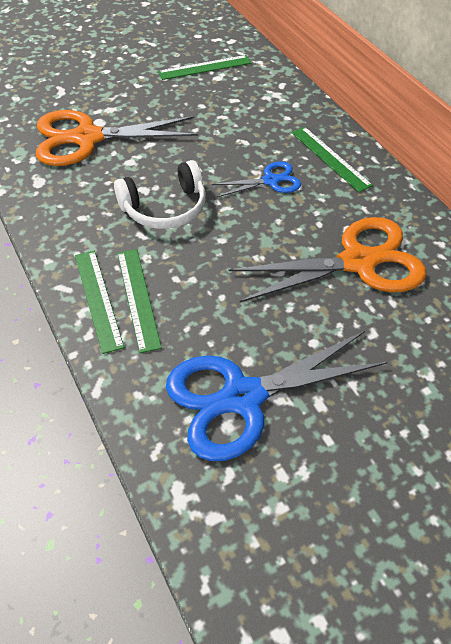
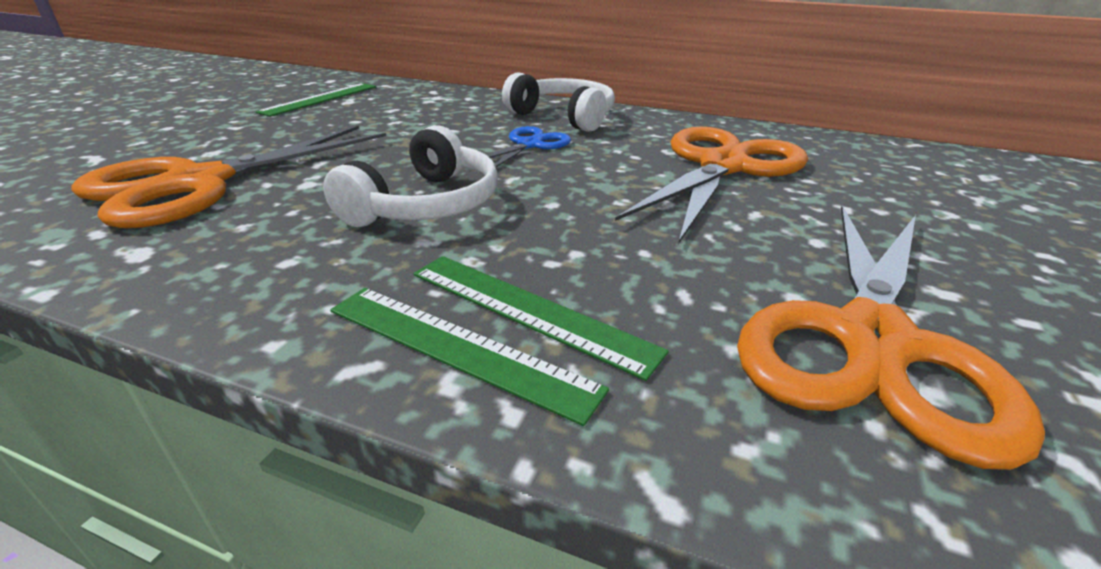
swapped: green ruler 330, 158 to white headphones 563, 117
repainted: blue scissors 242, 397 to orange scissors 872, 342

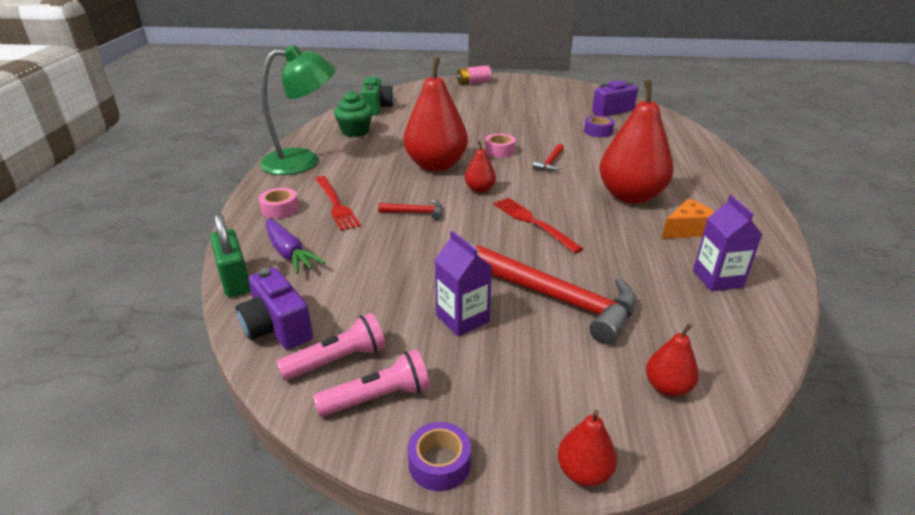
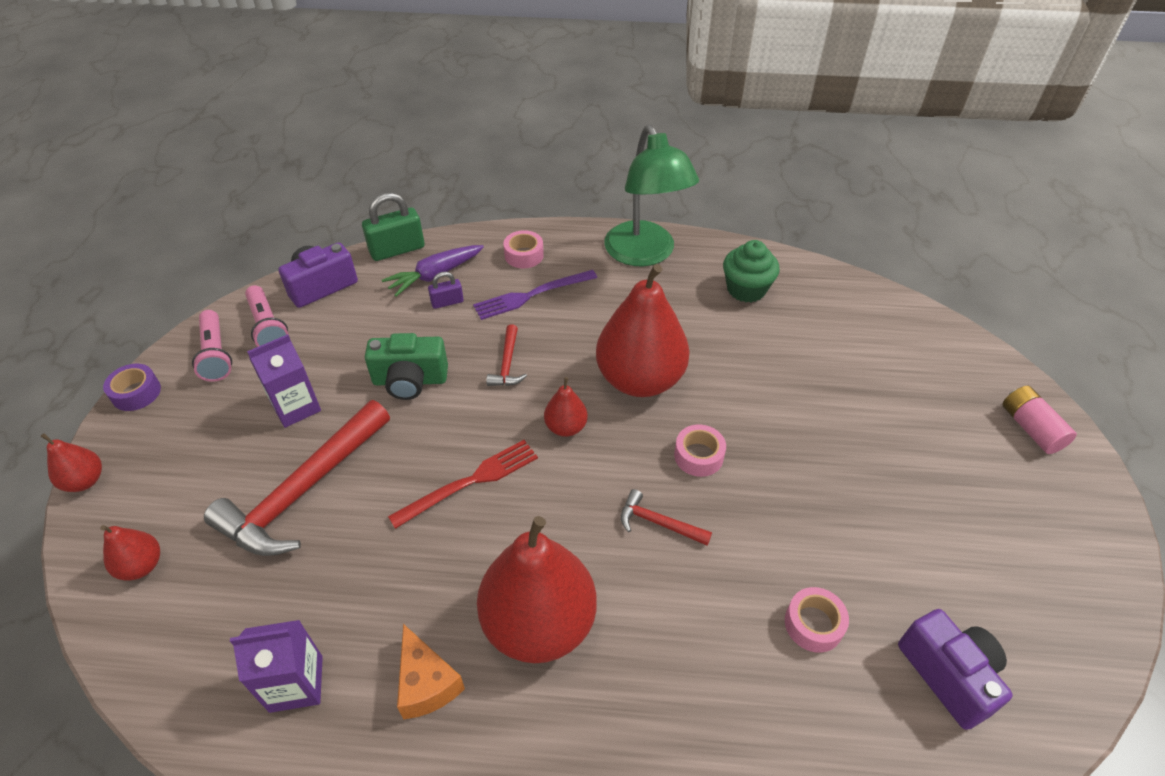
new: purple padlock 447, 302
shifted: green camera 377, 108 to 410, 380
repainted: red fork 335, 204 to purple fork 532, 295; purple tape 598, 131 to pink tape 813, 624

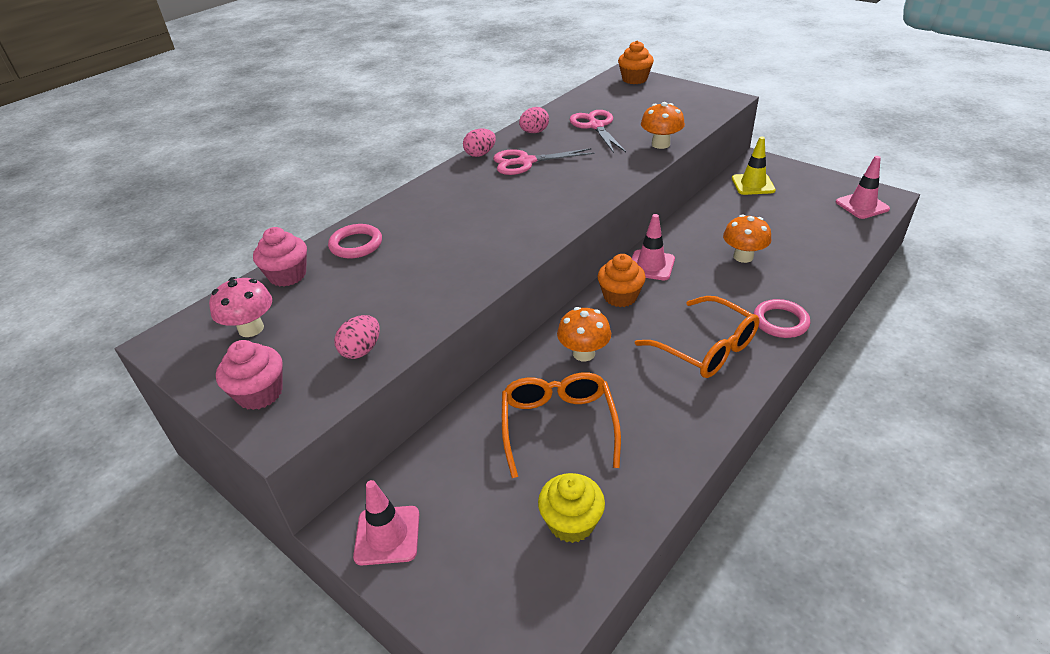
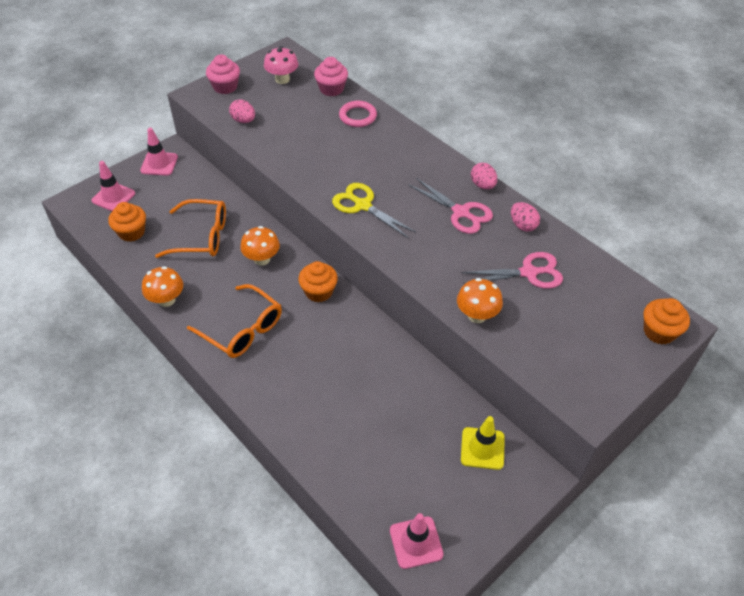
gone: pink ring 780, 322
new: yellow scissors 363, 205
shifted: pink traffic cone 651, 265 to 113, 197; orange mushroom 743, 257 to 166, 300
repainted: yellow cupcake 571, 522 to orange cupcake 131, 232
rotated: pink scissors 526, 162 = 461, 212 135 degrees clockwise; orange glasses 705, 347 = 241, 329 105 degrees counterclockwise

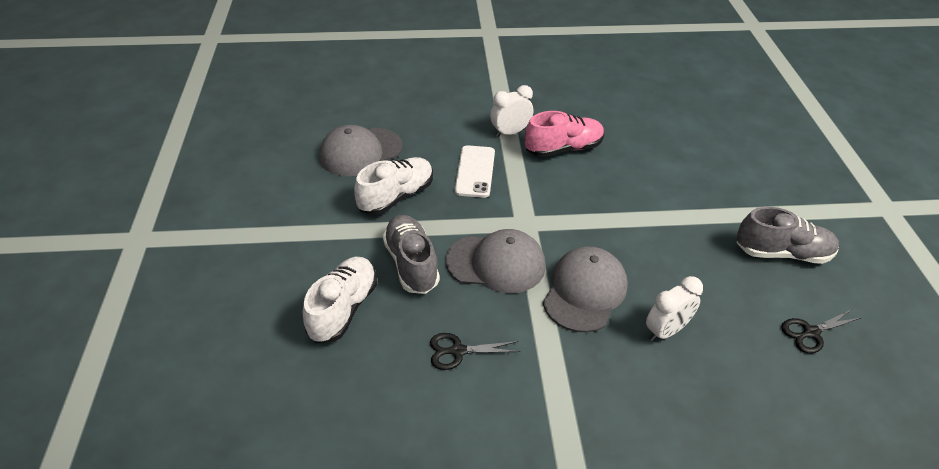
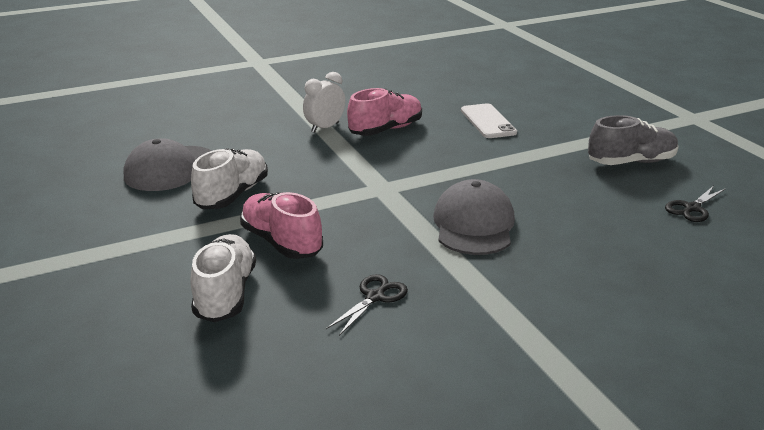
gone: grey cap 496, 263; white clock 666, 331
shifted: white phone 475, 171 to 488, 121
repainted: grey shoe 411, 264 to pink shoe 281, 242
rotated: black scissors 458, 351 = 375, 297 150 degrees clockwise

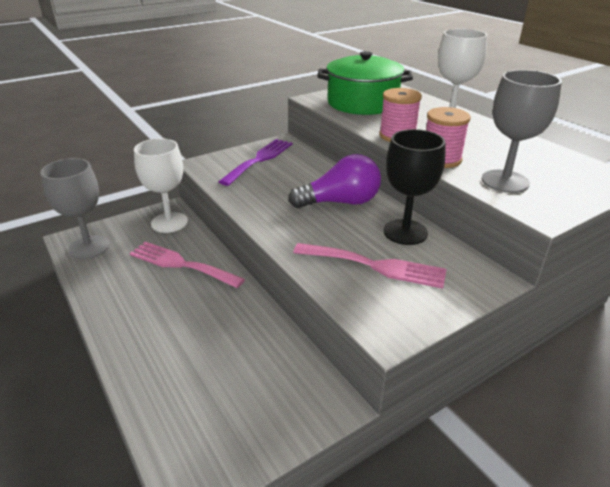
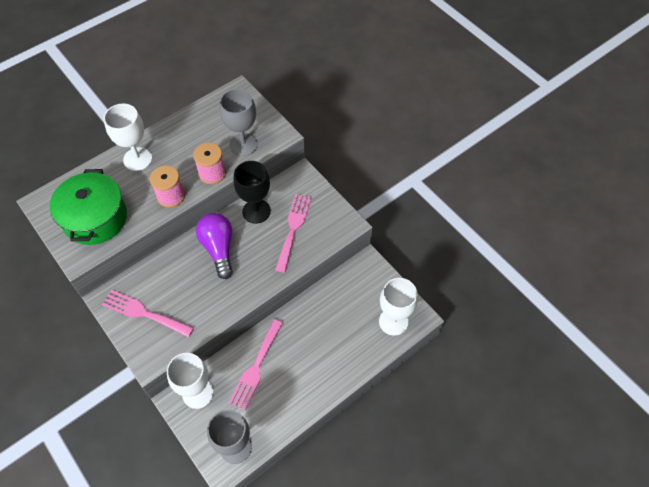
new: white goblet 393, 321
repainted: purple fork 259, 159 to pink fork 144, 313

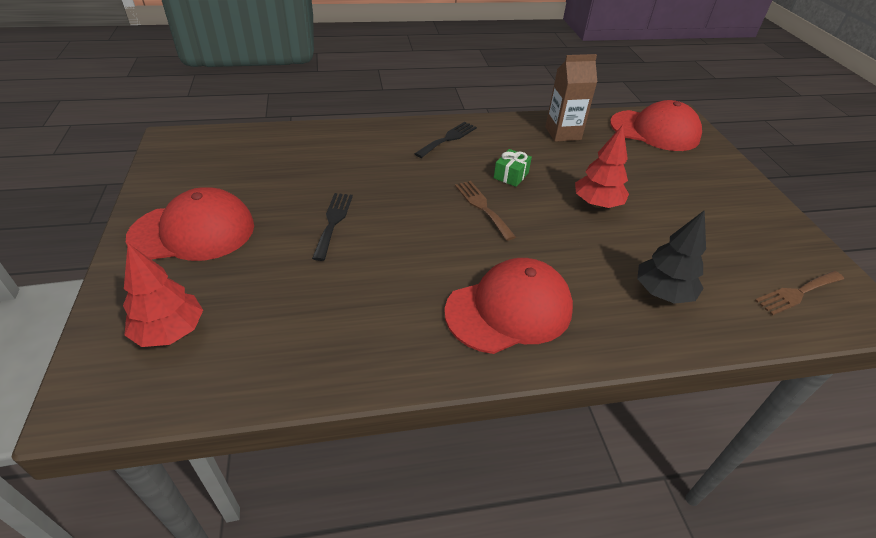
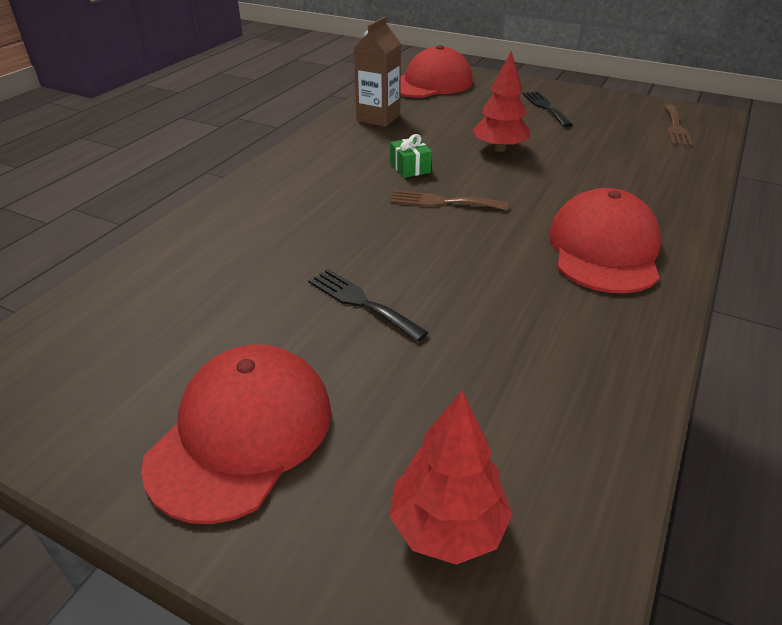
gone: black tree 662, 293
shifted: black fork 448, 139 to 545, 107

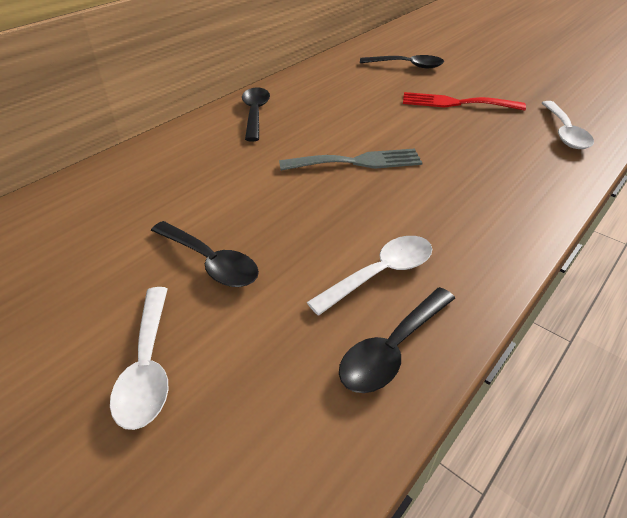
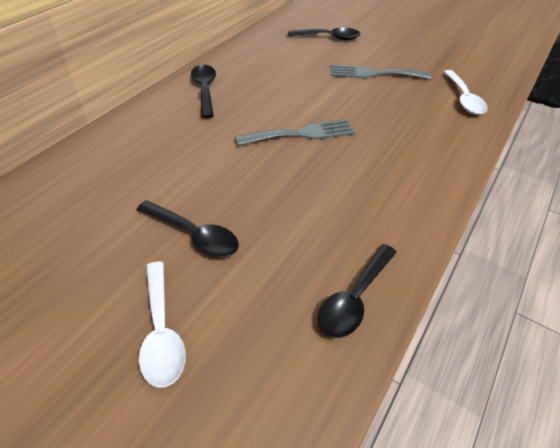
gone: white spoon 380, 273
repainted: red fork 455, 103 to grey fork 374, 73

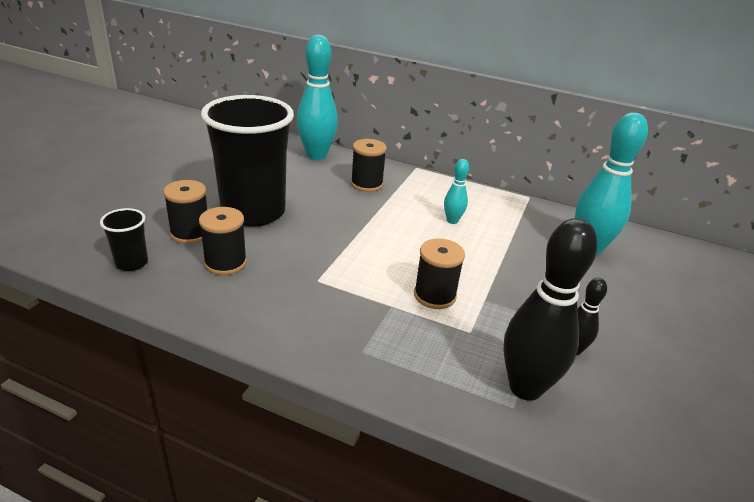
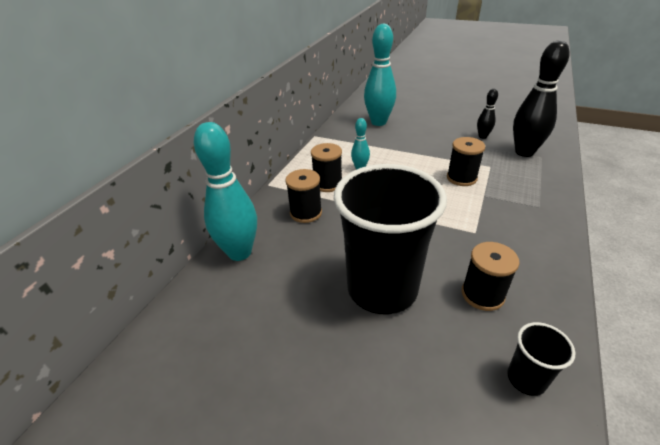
shifted: black spool 190, 233 to 327, 184

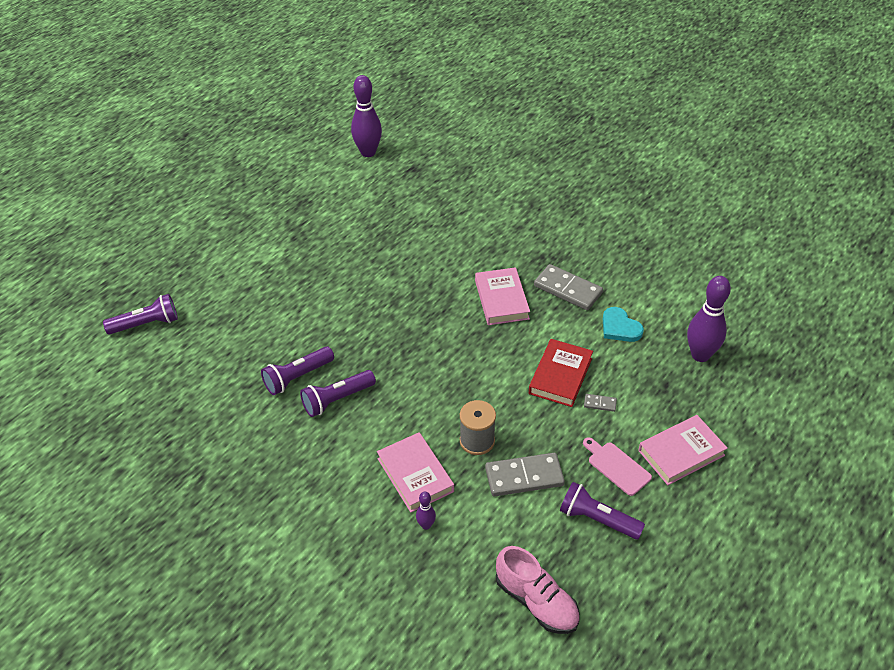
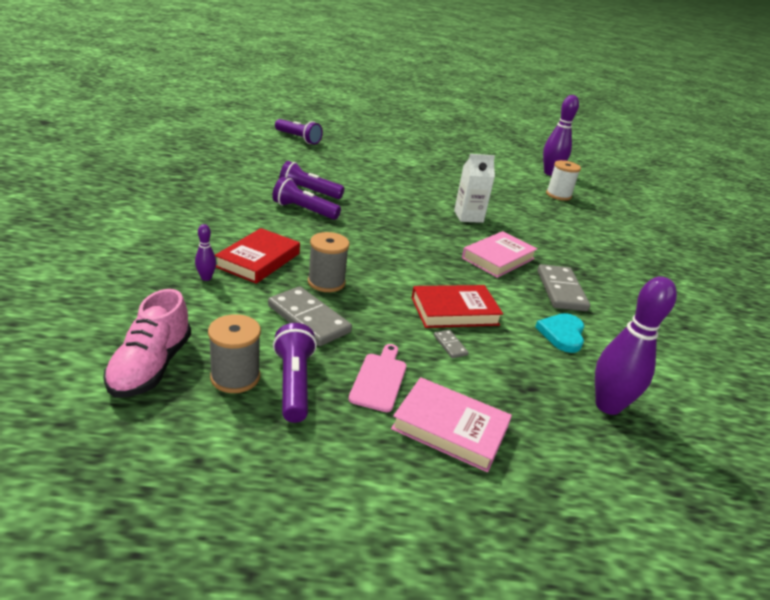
new: grey spool 235, 377; white carton 468, 216; white spool 558, 195
repainted: pink book 415, 475 to red book 258, 260

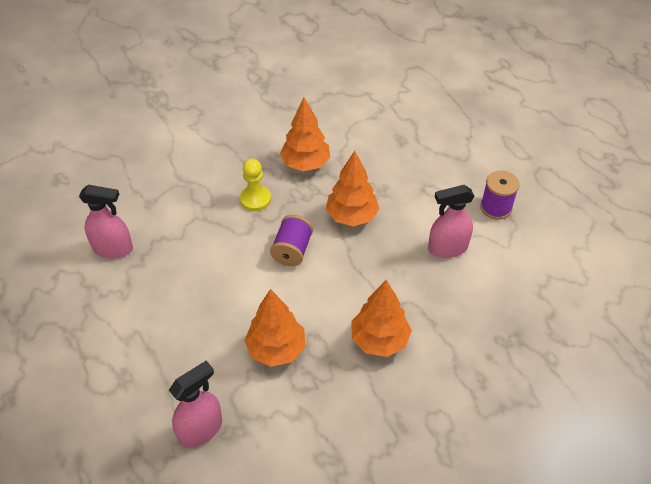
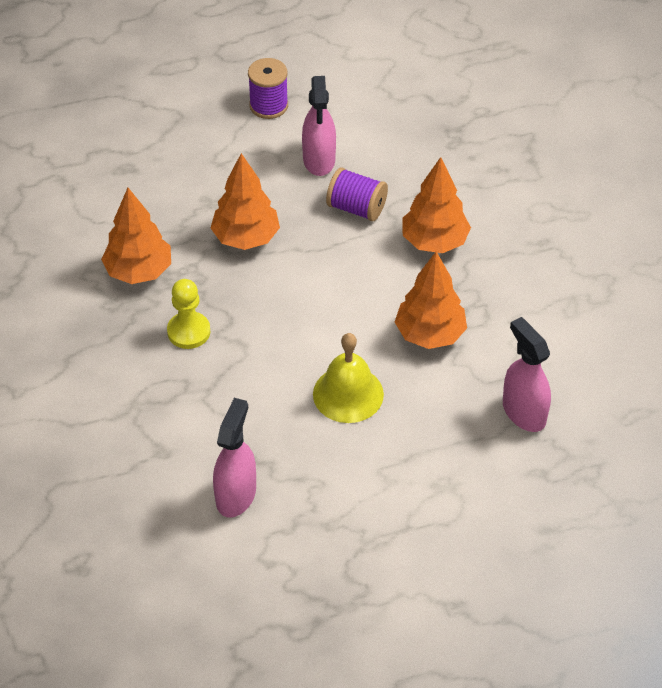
new: yellow bell 348, 394
shifted: purple spool 292, 250 to 356, 208

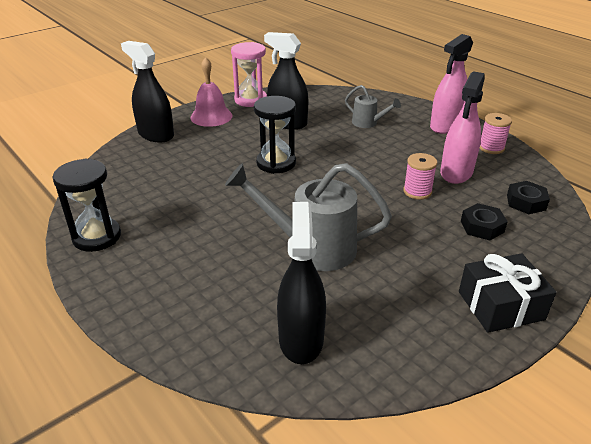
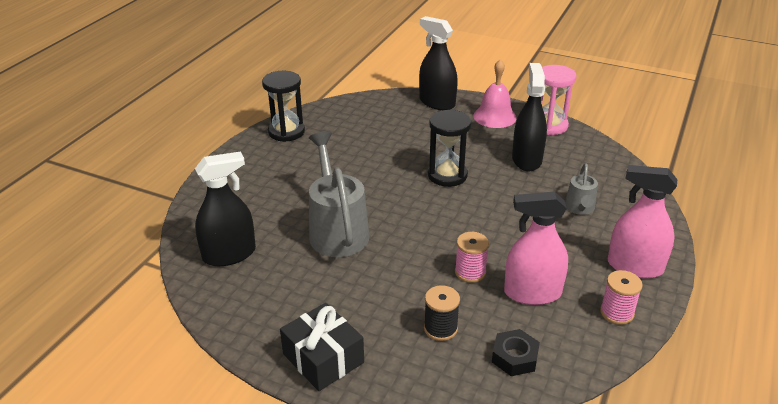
swapped: black nut 482, 226 to black spool 440, 328
rotated: black spray bottle 156, 135 = 437, 102 60 degrees counterclockwise

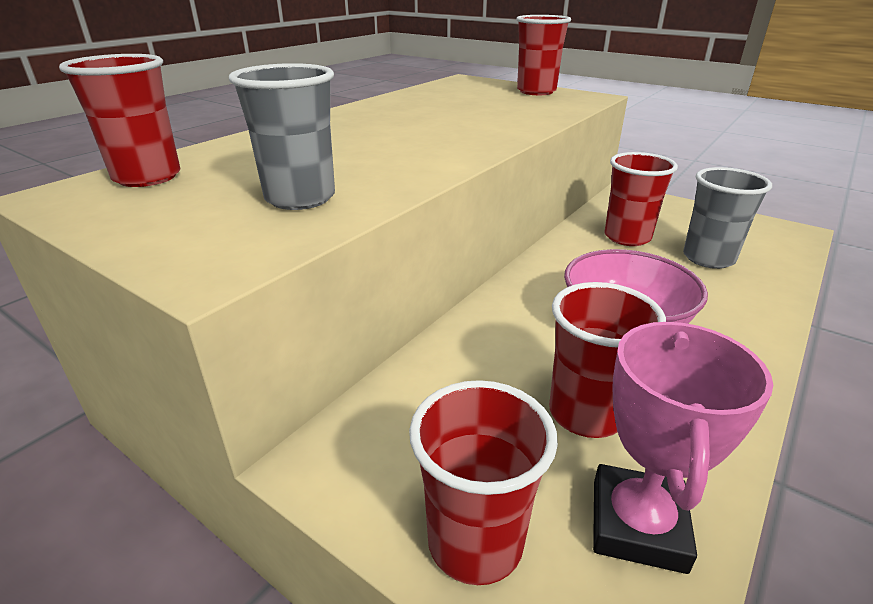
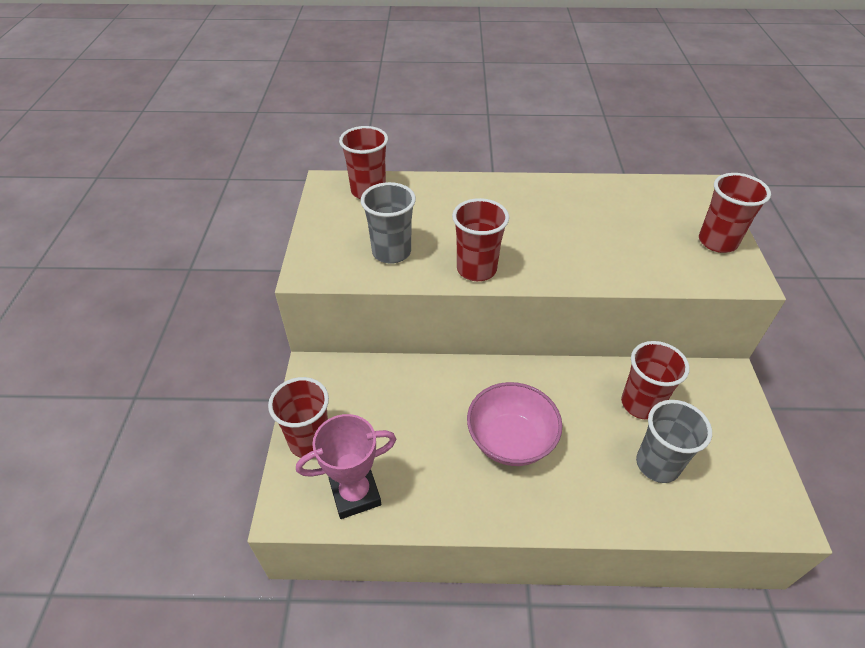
shifted: red cup 586, 414 to 476, 269

